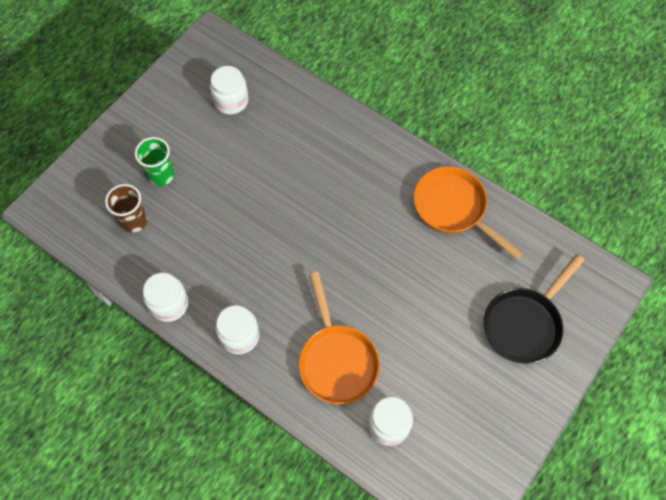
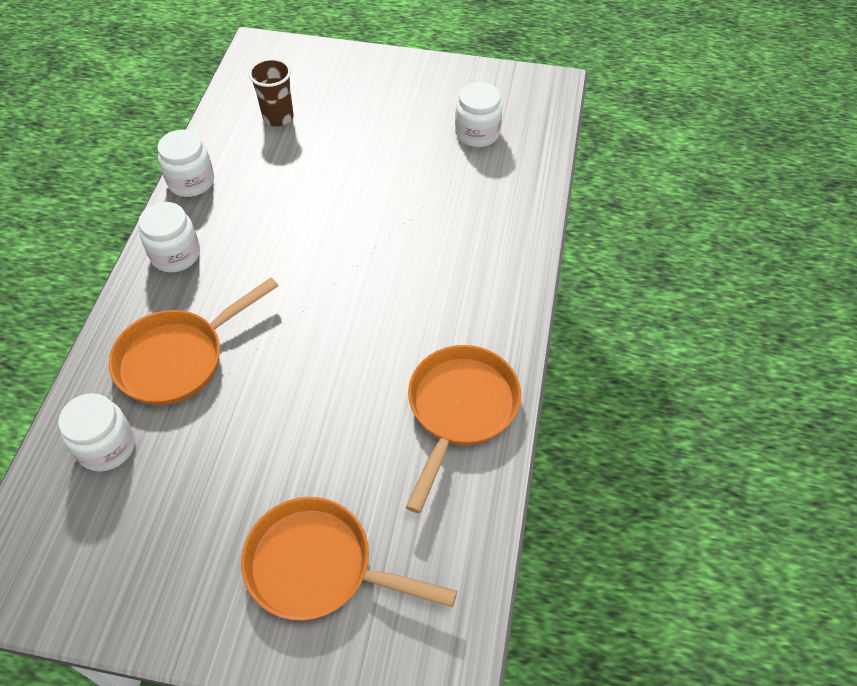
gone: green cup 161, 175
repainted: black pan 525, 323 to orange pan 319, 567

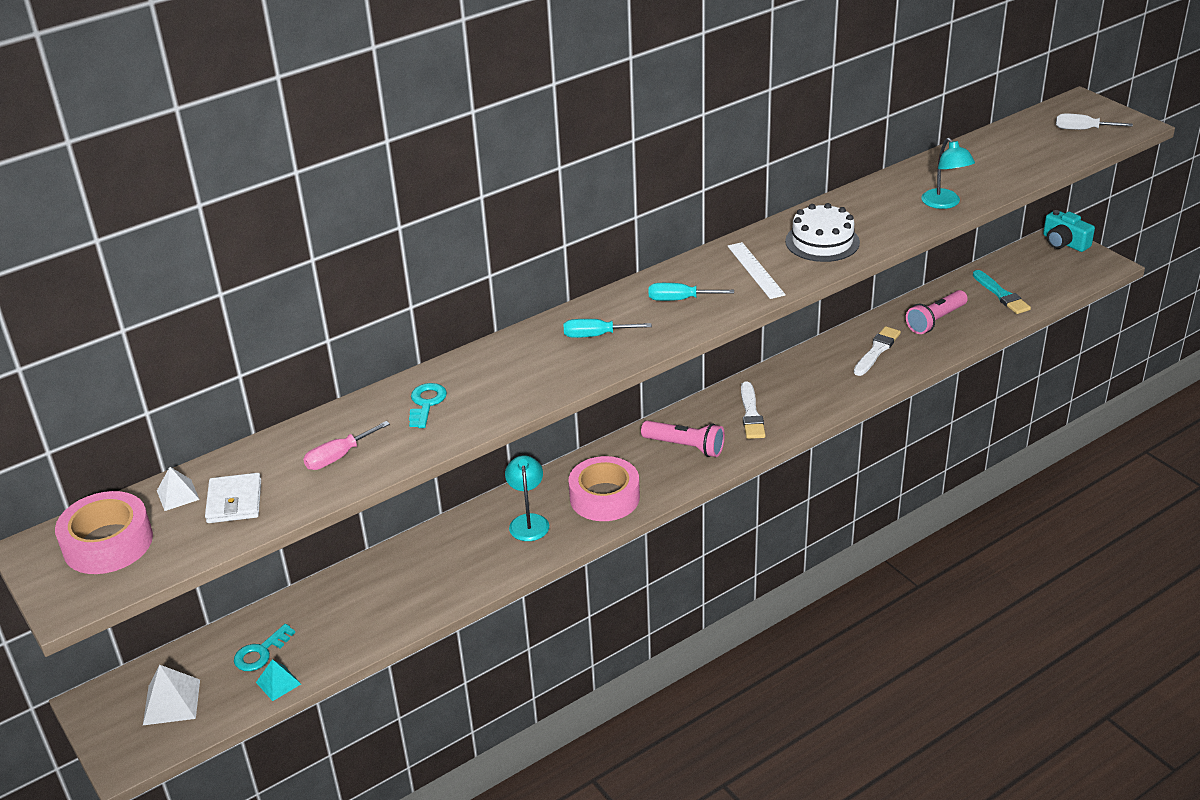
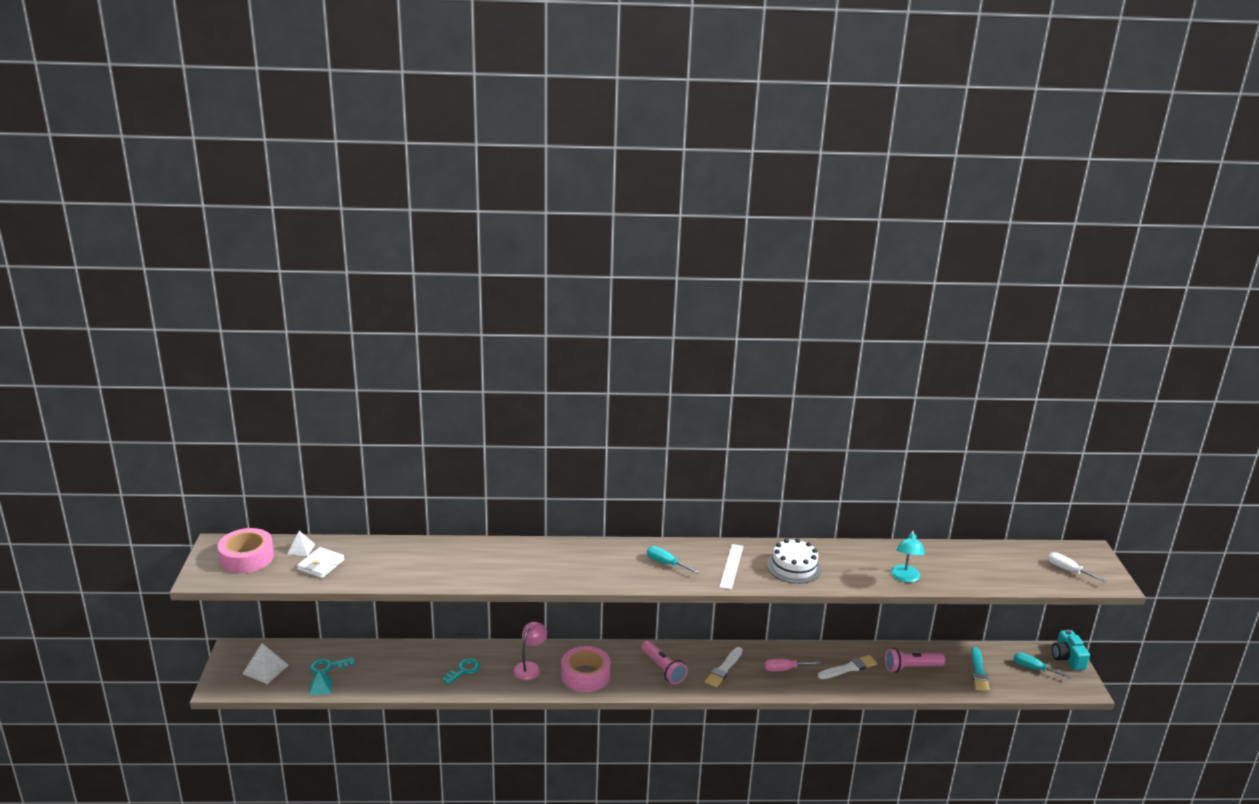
shifted: pink screwdriver 338, 457 to 784, 669; turquoise key 426, 403 to 464, 670; turquoise screwdriver 596, 335 to 1033, 668
repainted: turquoise lamp 528, 521 to pink lamp 530, 667

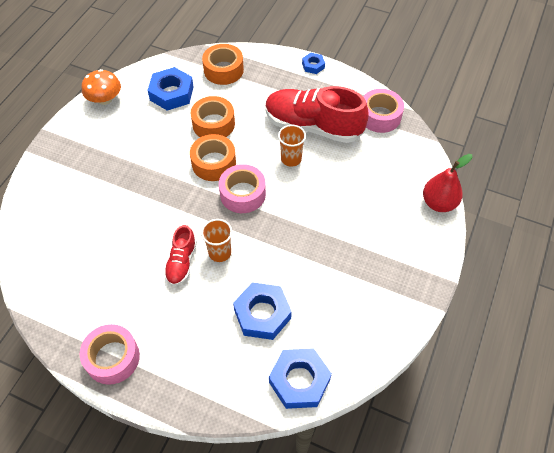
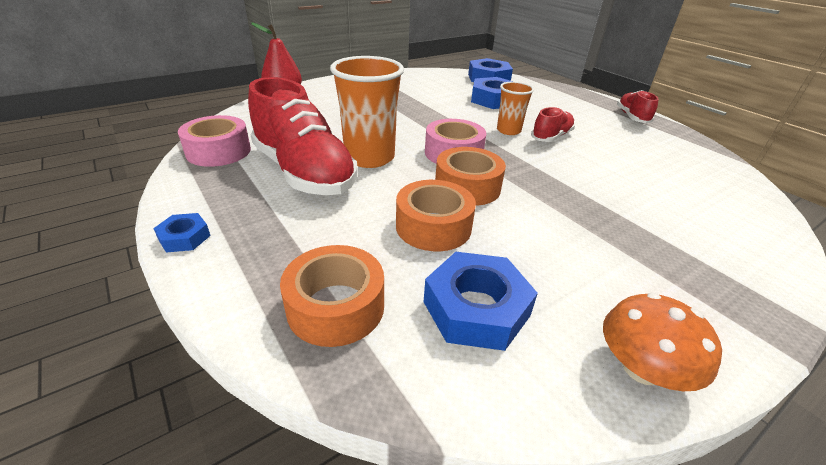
swapped: pink tape 112, 358 to red shoe 632, 117
scaled: orange cup 291, 159 = 369, 157 x1.75

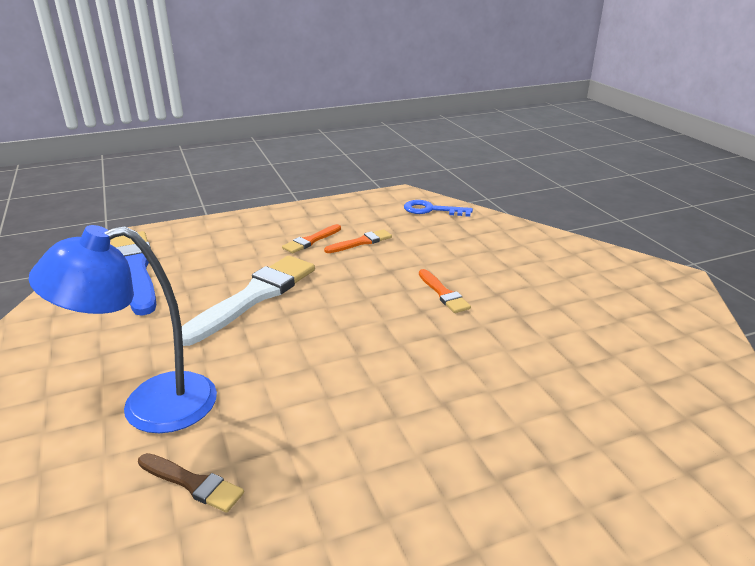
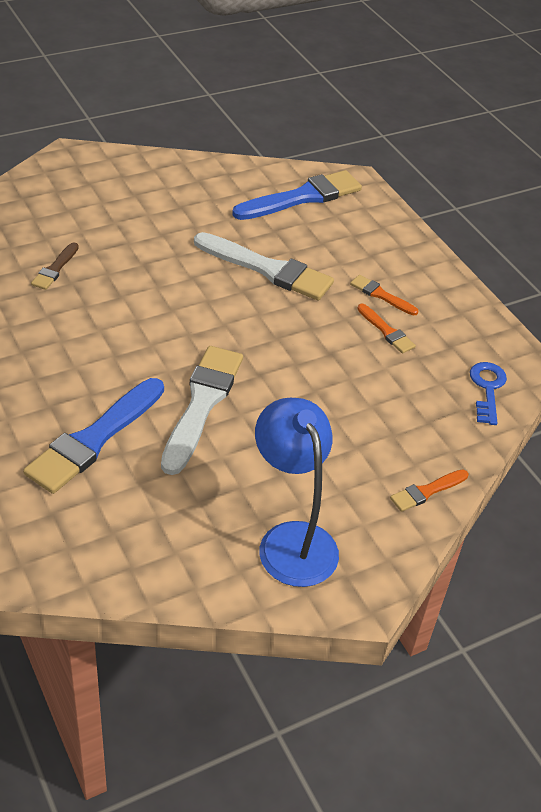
new: blue brush 94, 439; white brush 202, 404
shifted: blue lamp 149, 406 to 291, 540; orange brush 443, 293 to 426, 491

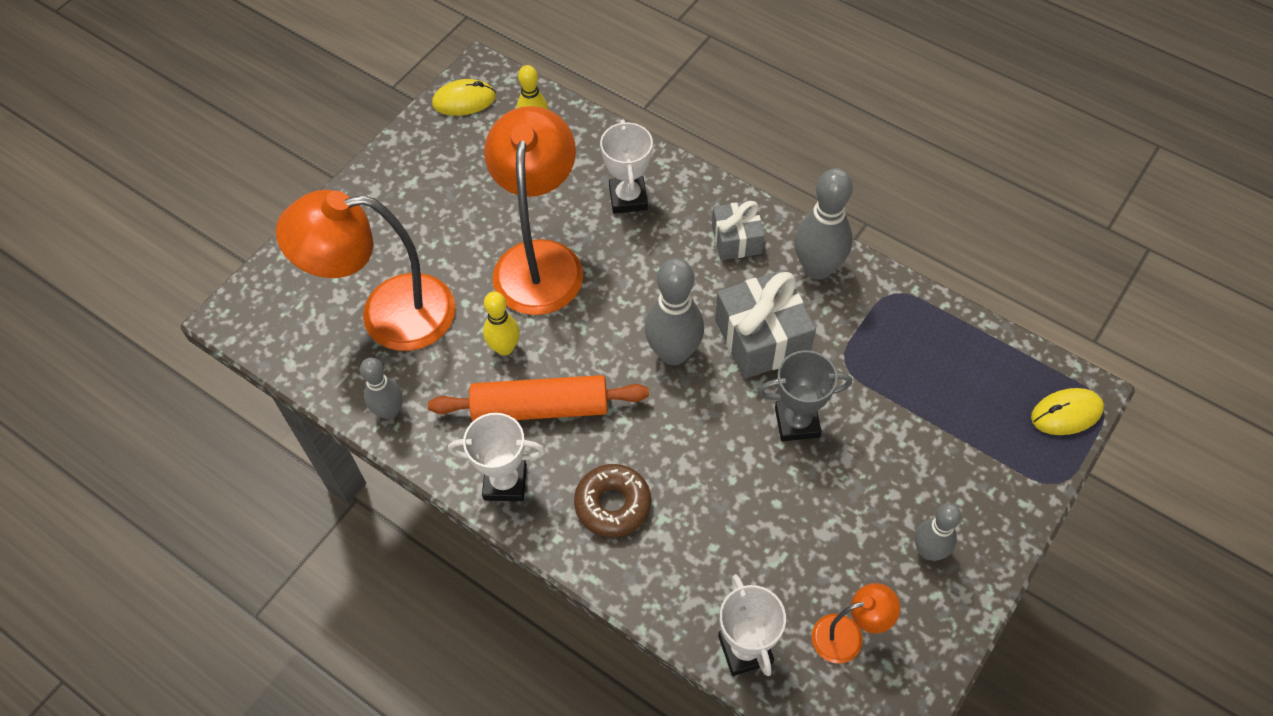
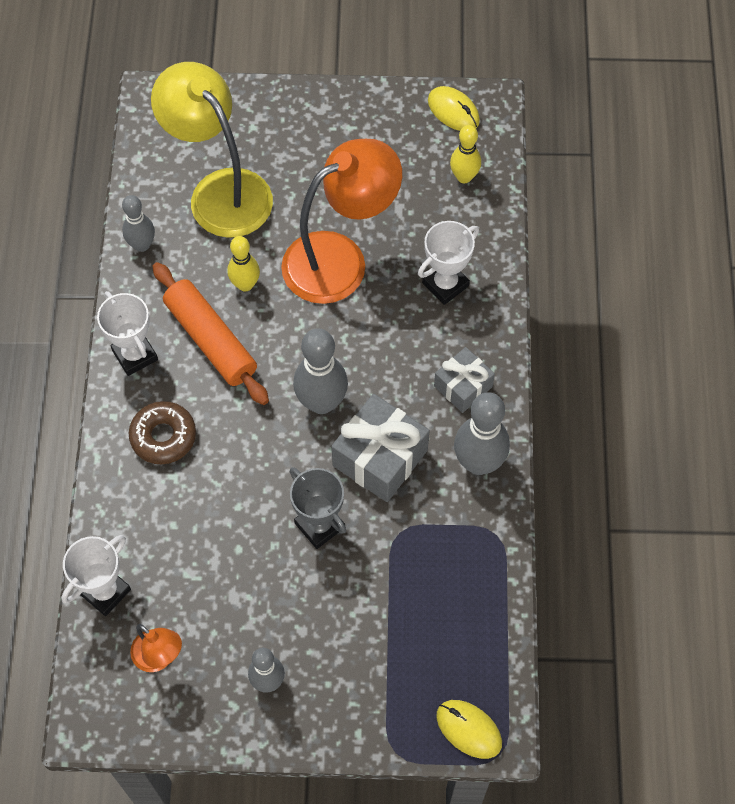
repainted: orange lamp 388, 314 to yellow lamp 220, 191

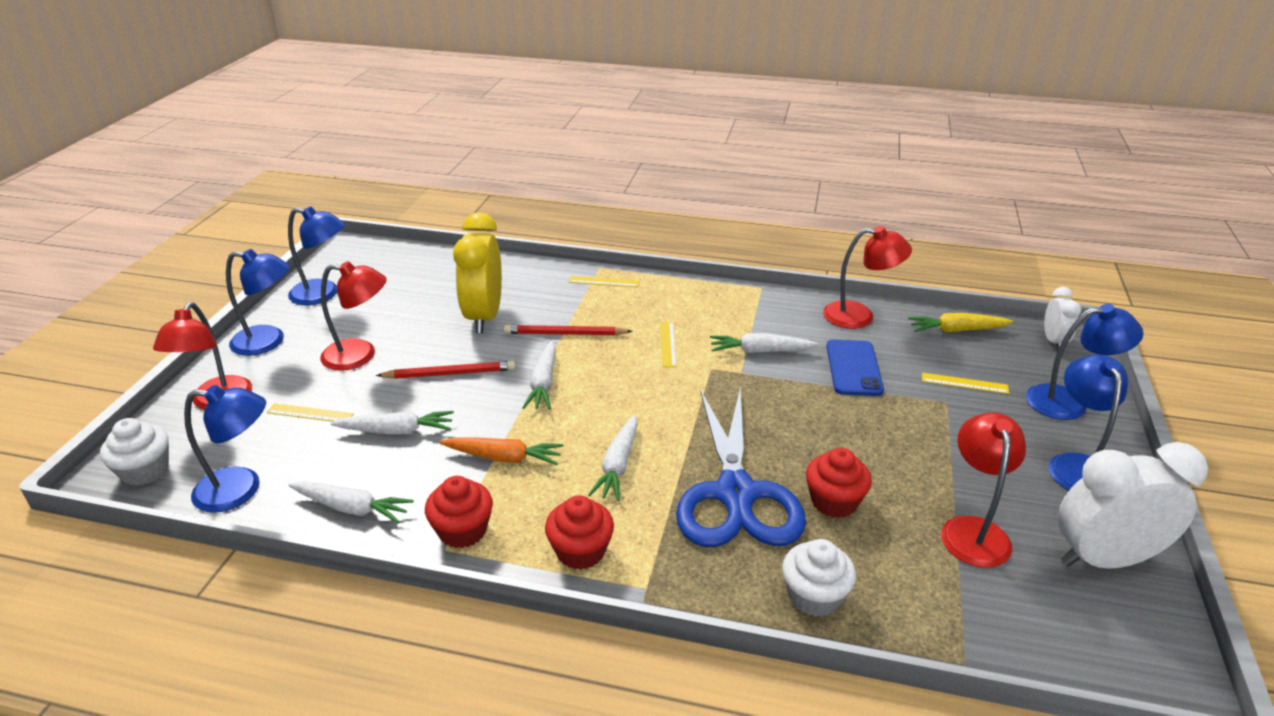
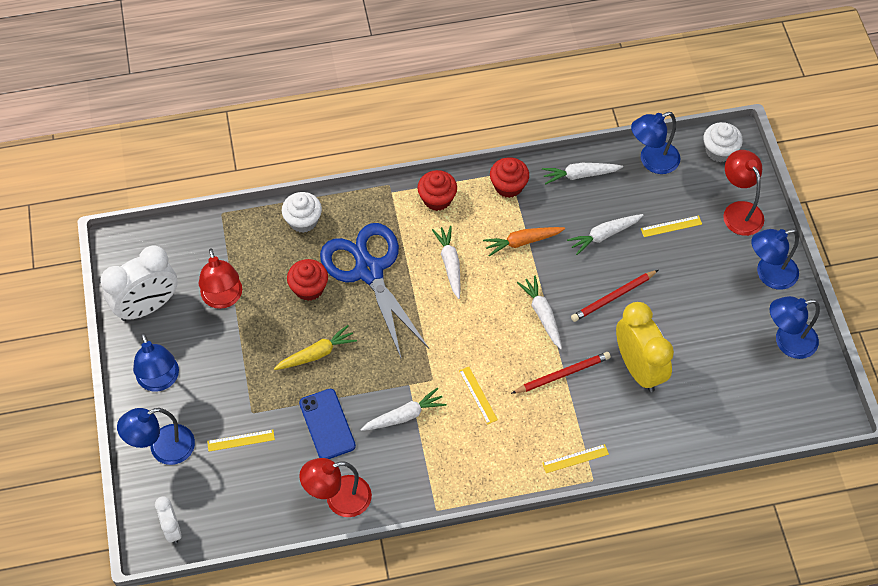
gone: red lamp 360, 355
shifted: yellow carrot 956, 330 to 316, 354

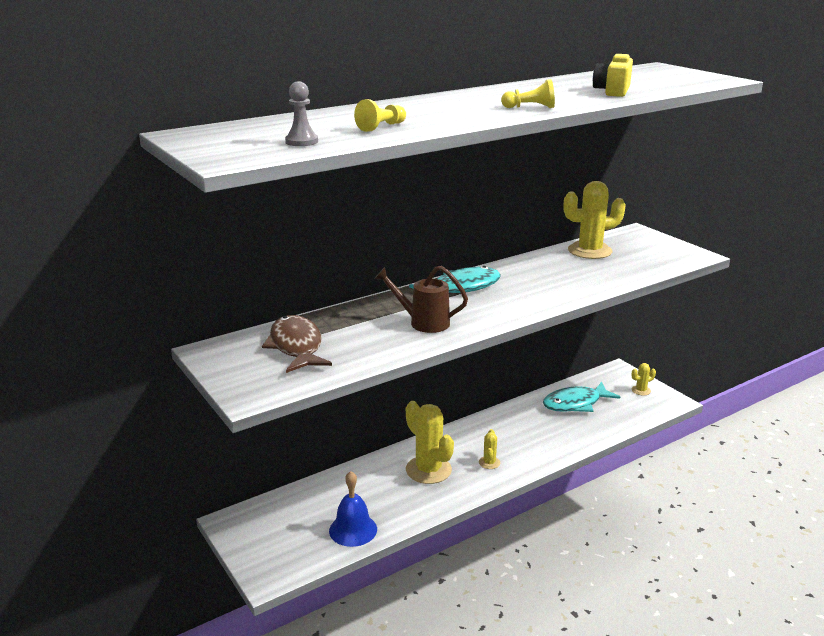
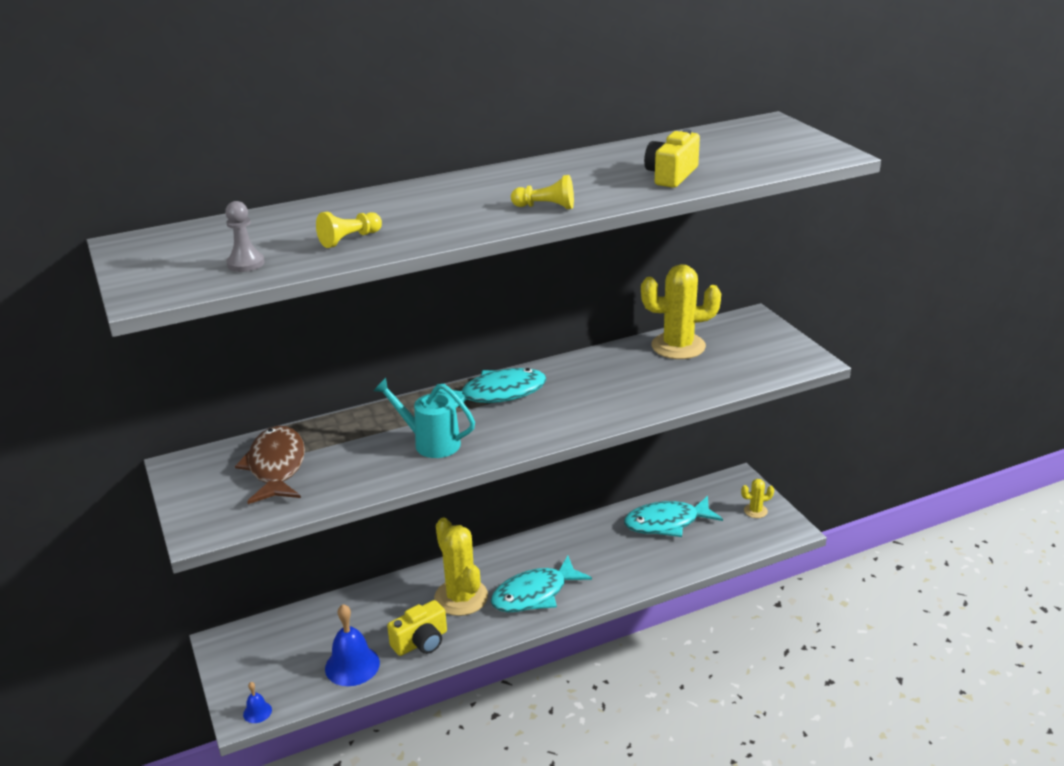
new: blue bell 257, 712; yellow camera 421, 642
swapped: yellow cactus 489, 463 to turquoise fish 534, 594
repainted: brown watering can 423, 323 to turquoise watering can 430, 443

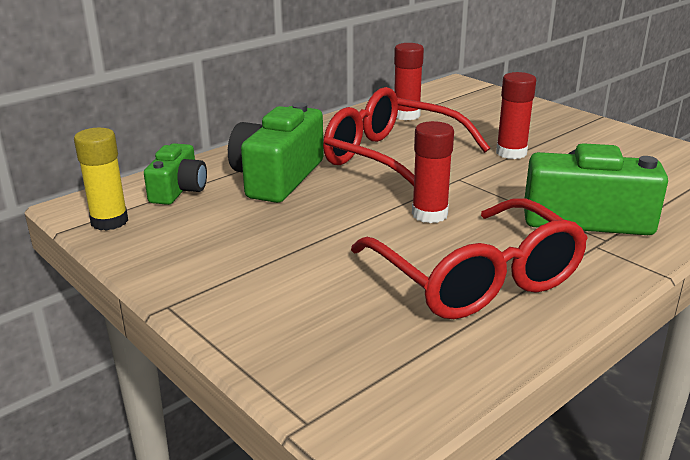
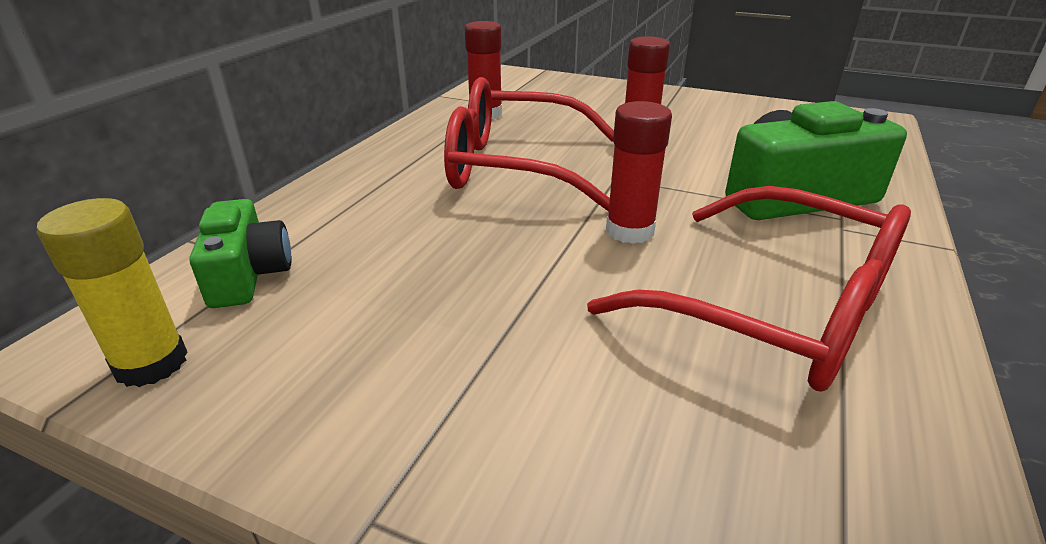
gone: green camera 277, 177

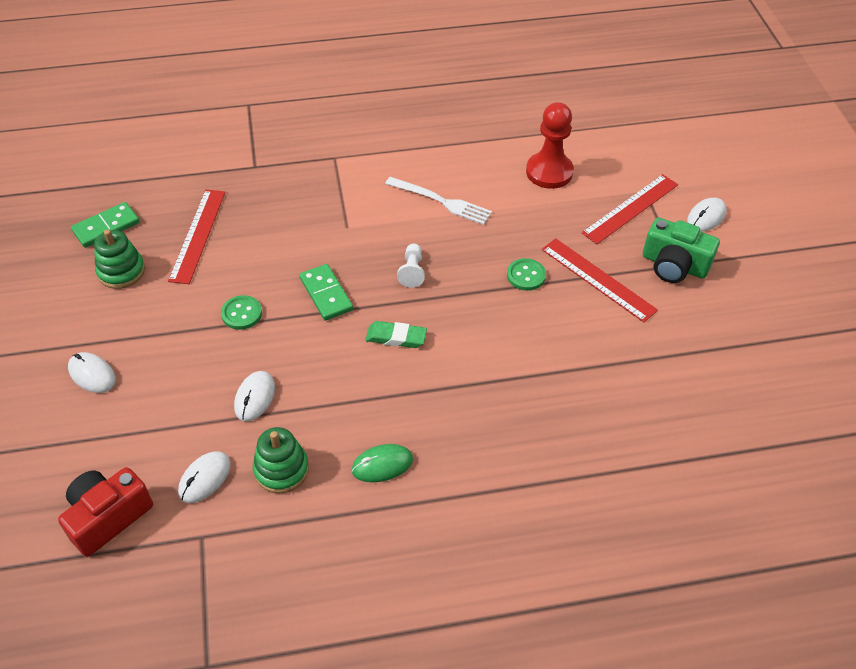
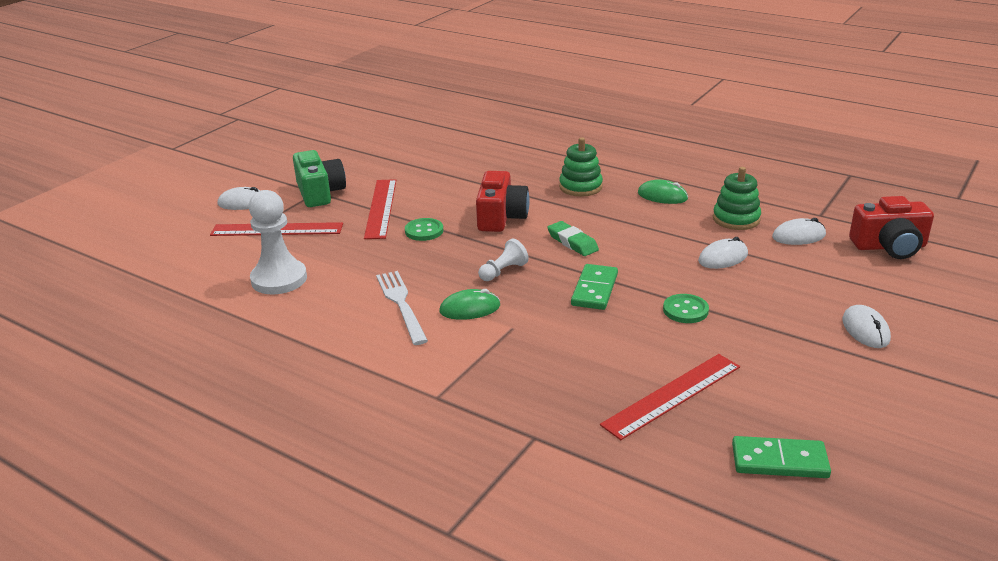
new: green mouse 470, 309; red camera 501, 217
shifted: green stacking toy 121, 271 to 580, 187
repainted: red pawn 549, 172 to white pawn 279, 279

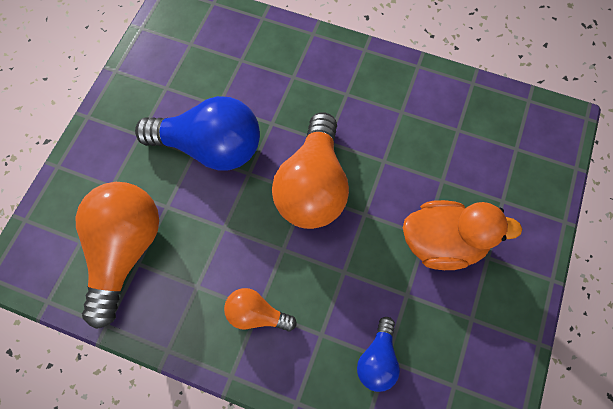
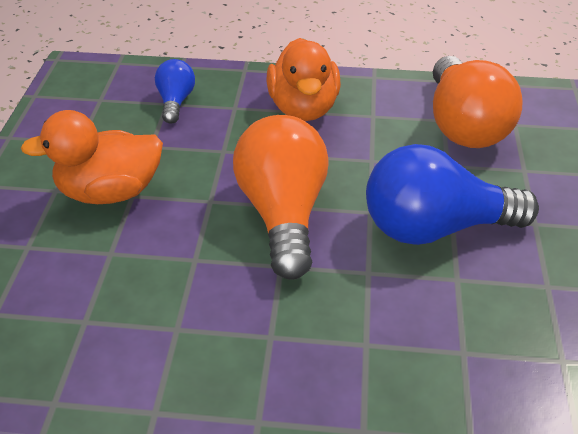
swapped: orange light bulb 256, 314 to orange duck 303, 108

